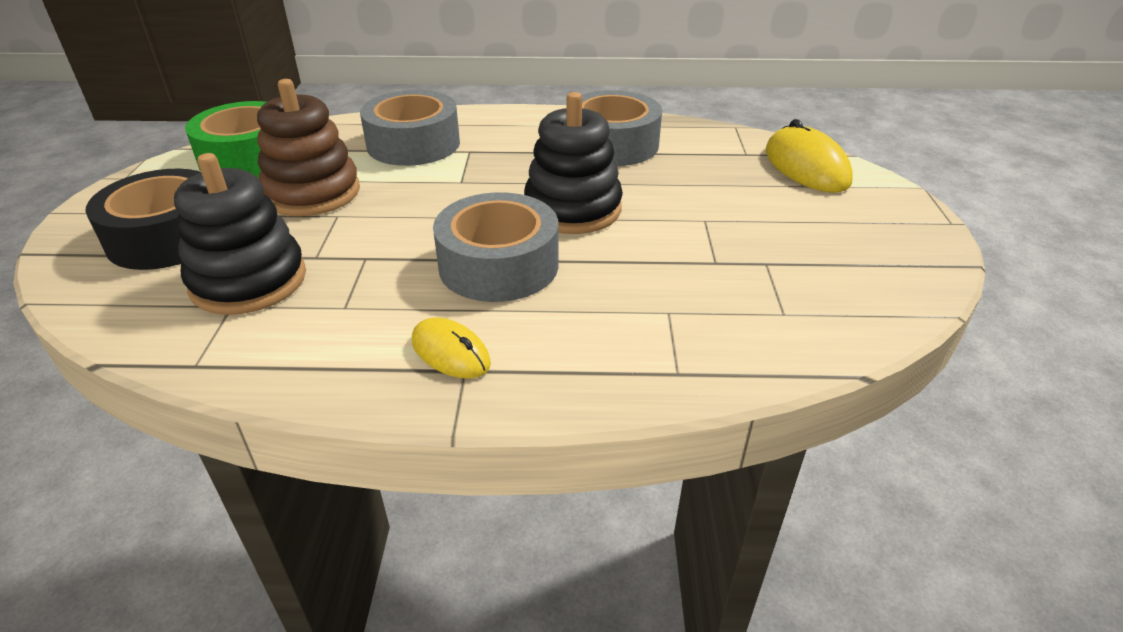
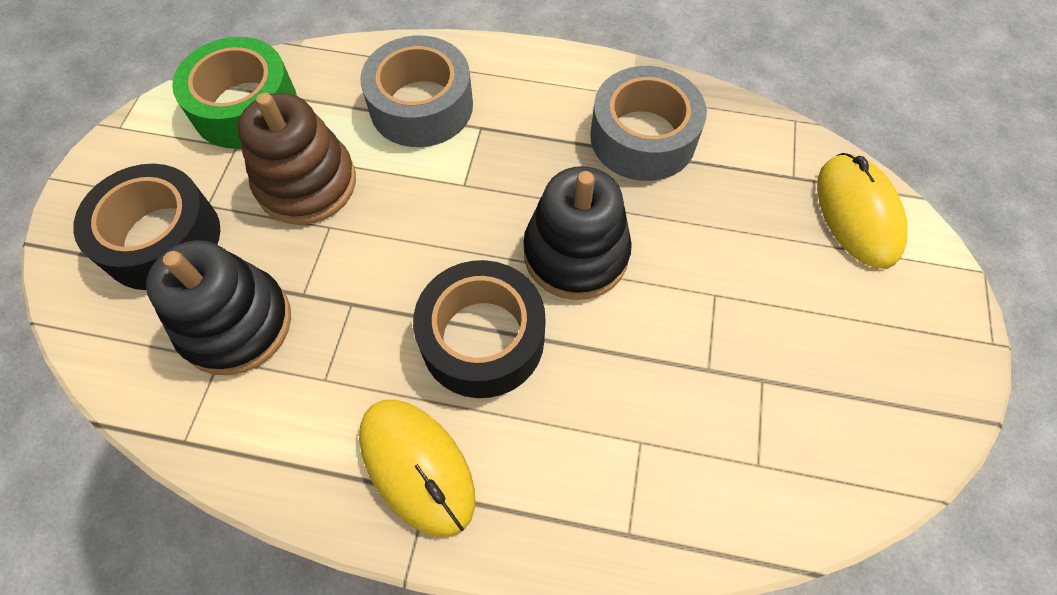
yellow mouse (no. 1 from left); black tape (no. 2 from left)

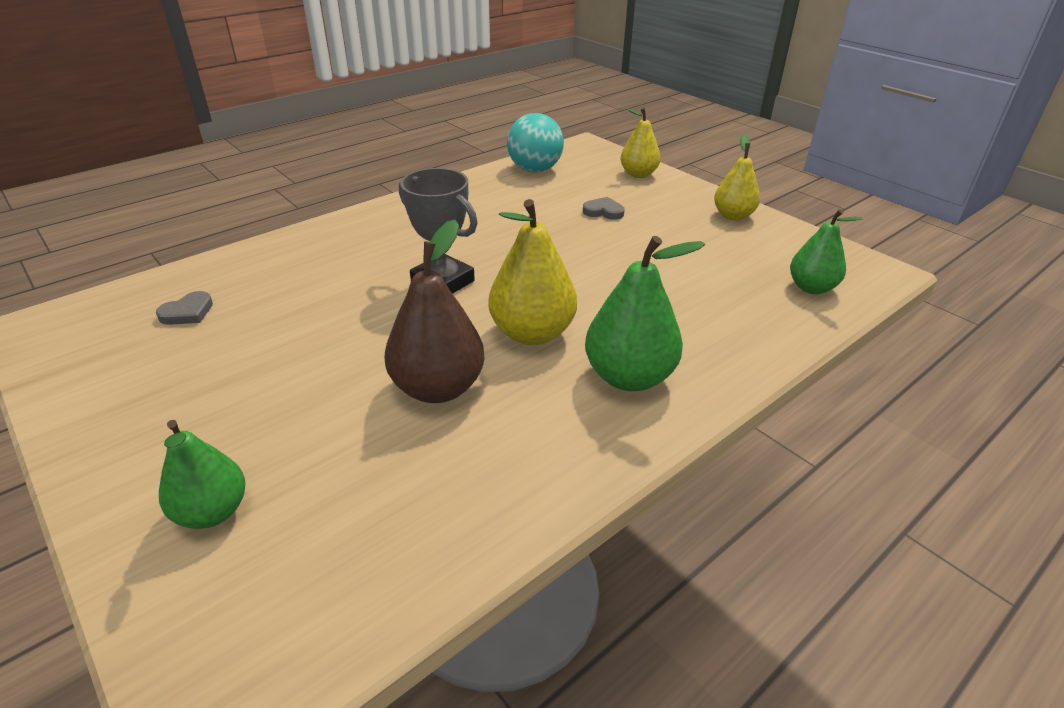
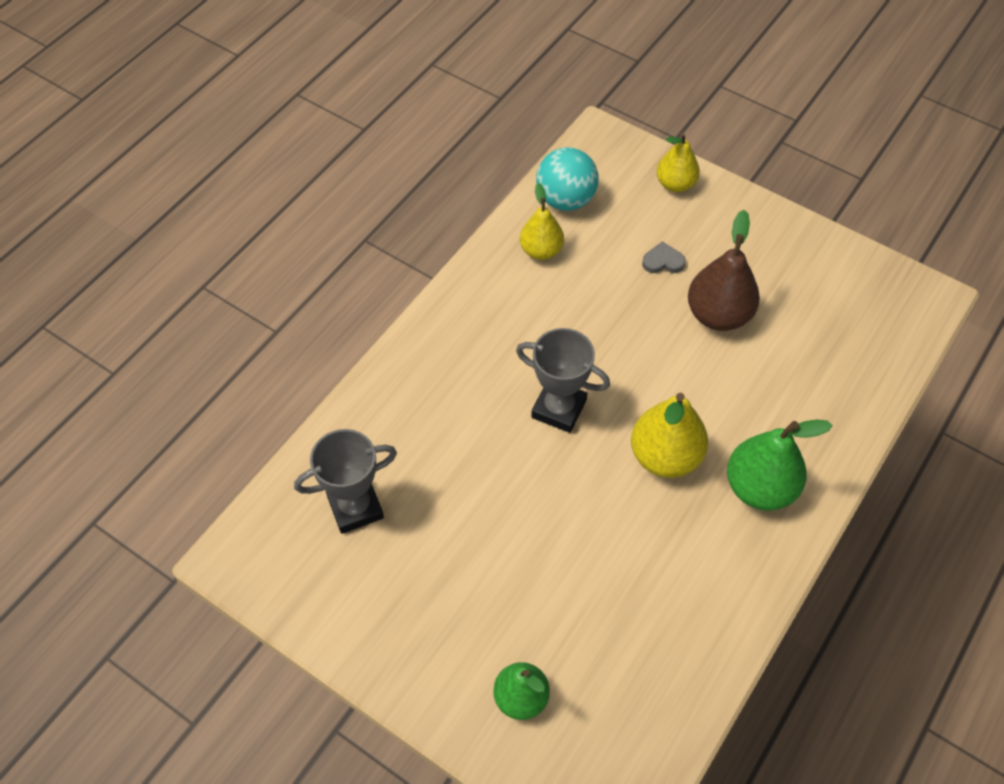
grey trophy (no. 1 from left); yellow pear (no. 1 from left); brown pear; green pear (no. 3 from left in the first image)

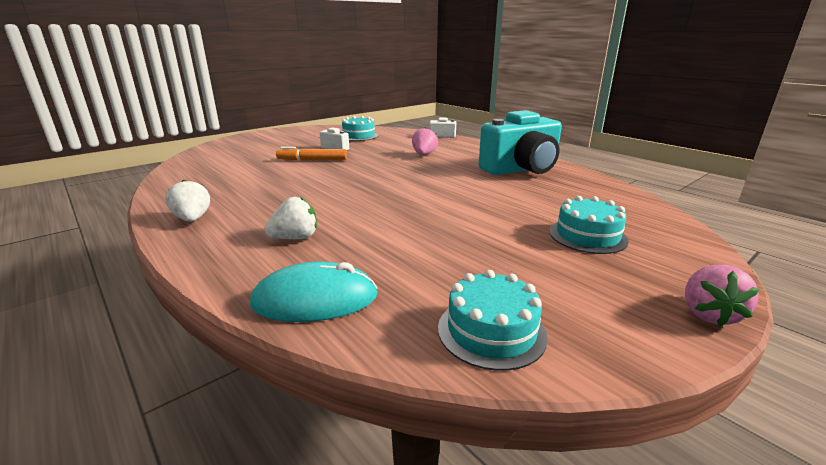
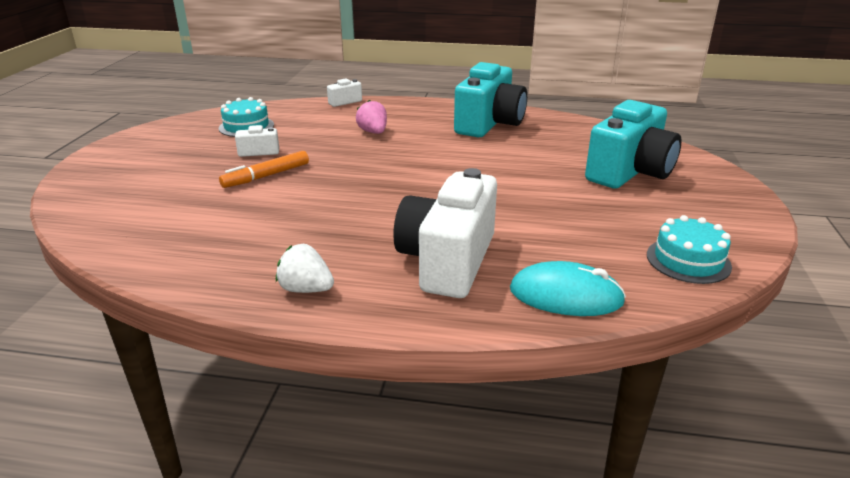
white camera (no. 3 from left); turquoise mouse; turquoise camera (no. 2 from left); pink strawberry (no. 2 from left in the first image)

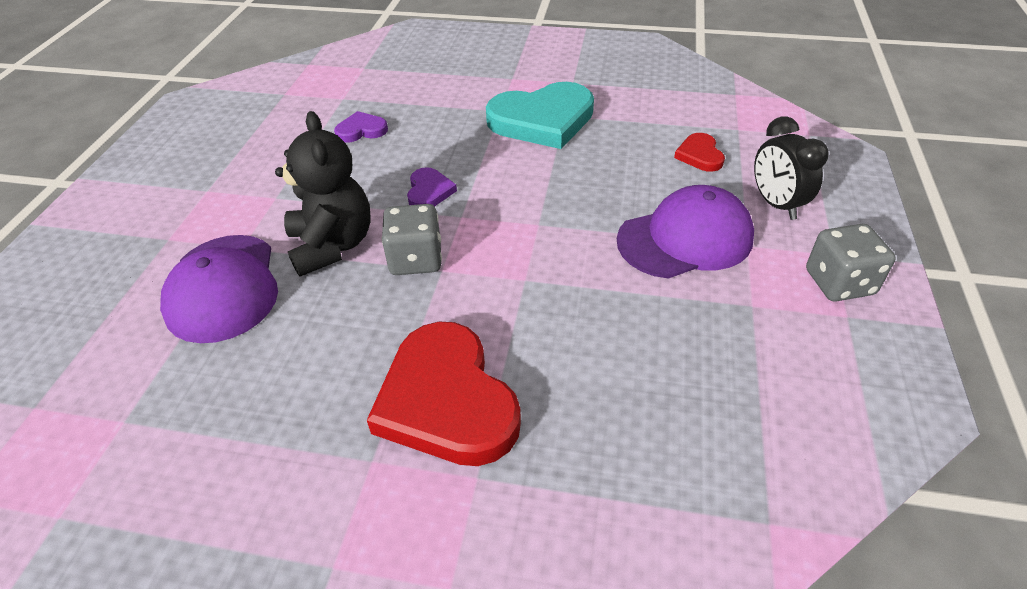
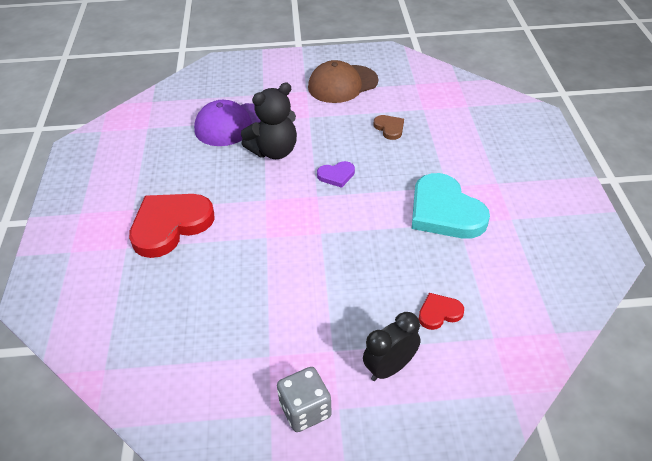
brown cap; brown heart; grey dice (no. 1 from left in the first image); purple cap (no. 2 from left in the first image)

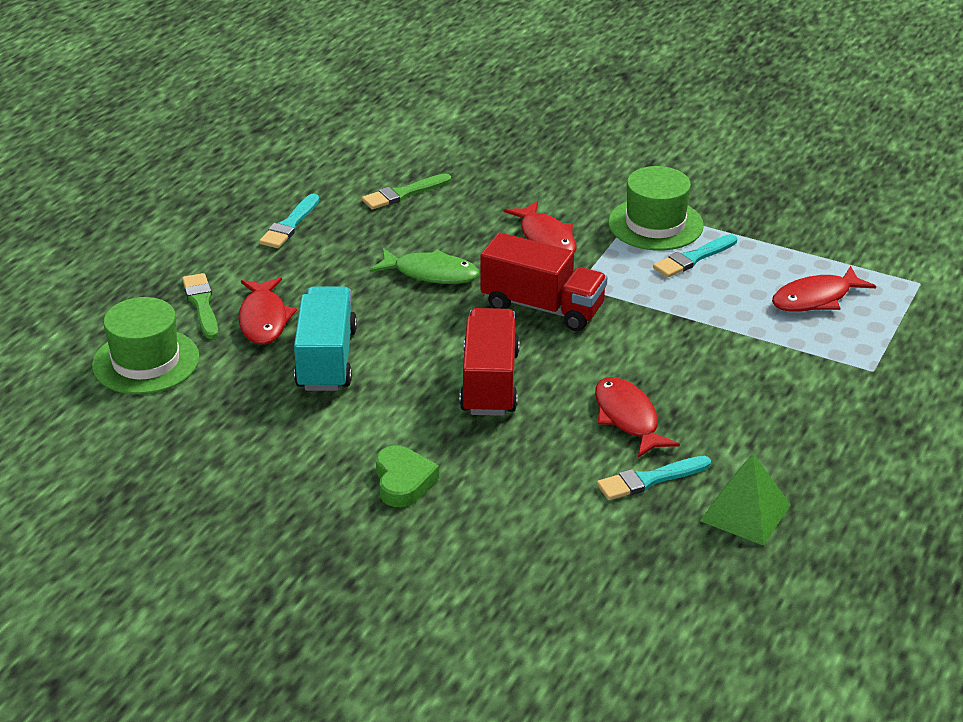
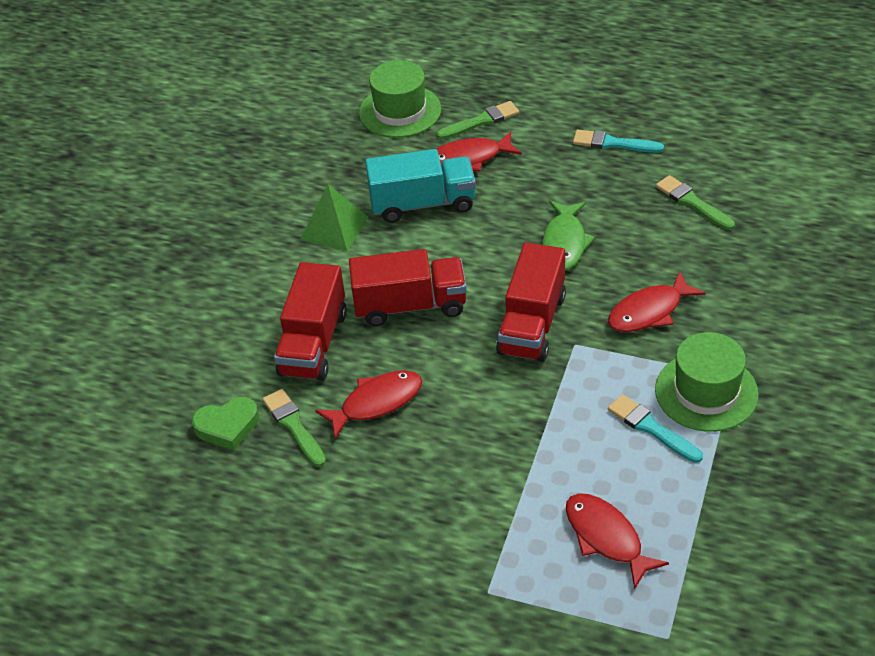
green heart; green brush (no. 1 from left); red truck (no. 1 from left); green pyramid

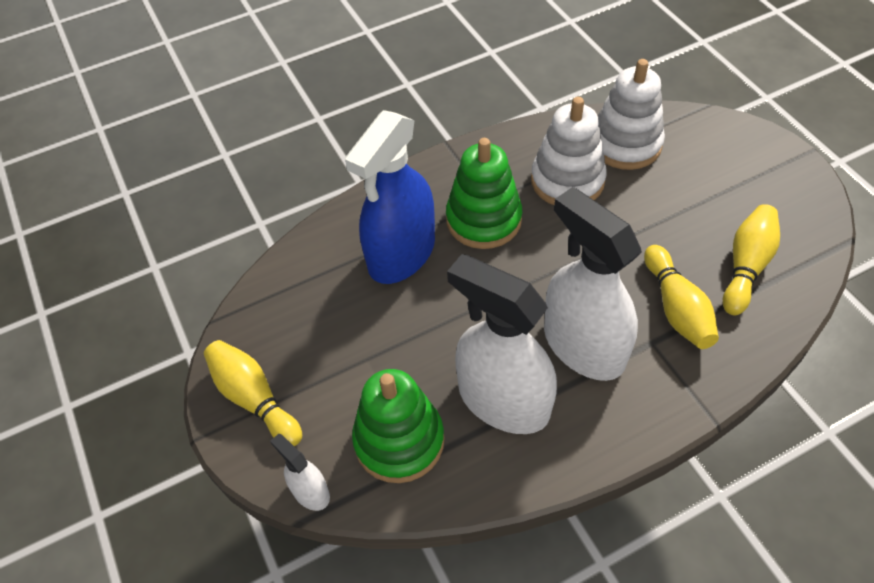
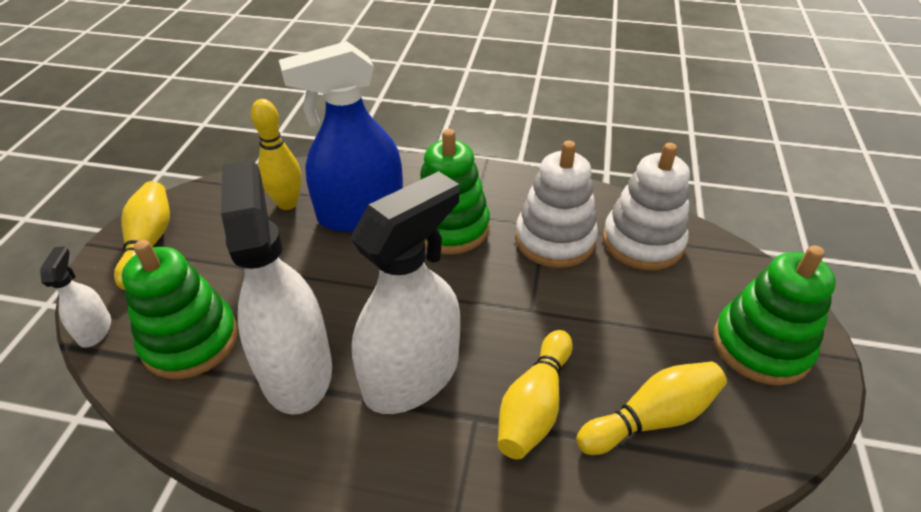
yellow bowling pin (no. 2 from left); white spray bottle (no. 3 from left); green stacking toy (no. 3 from left)

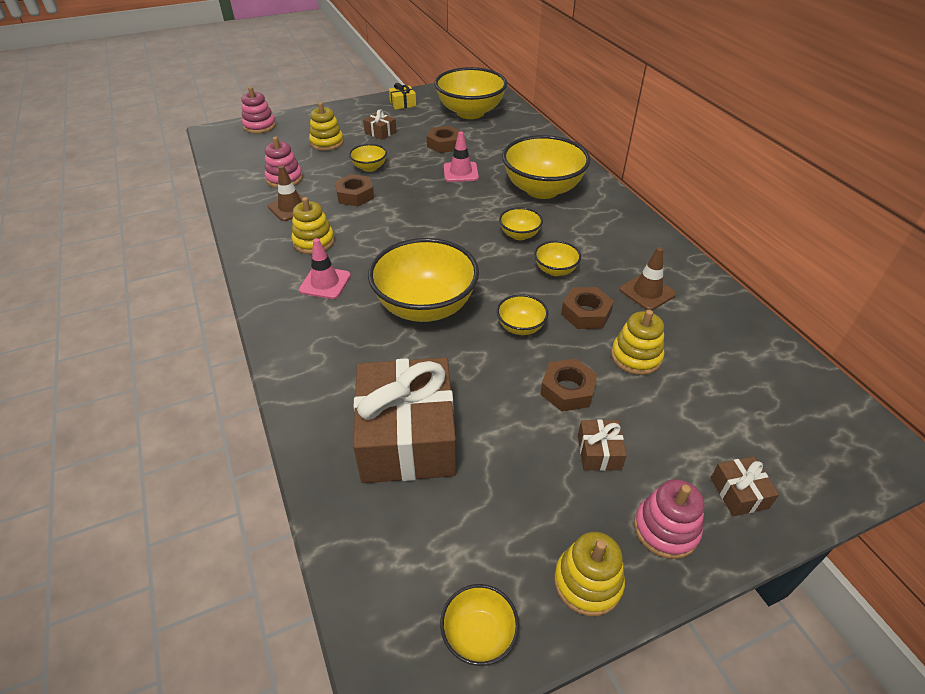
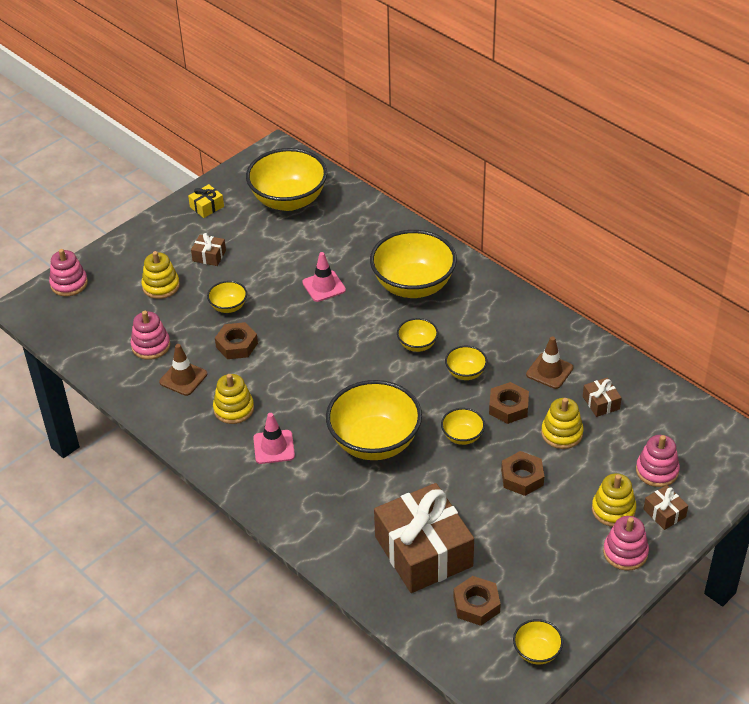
brown nut (no. 2 from left); brown gift (no. 3 from left); yellow stacking toy (no. 4 from left); pink stacking toy (no. 4 from left)

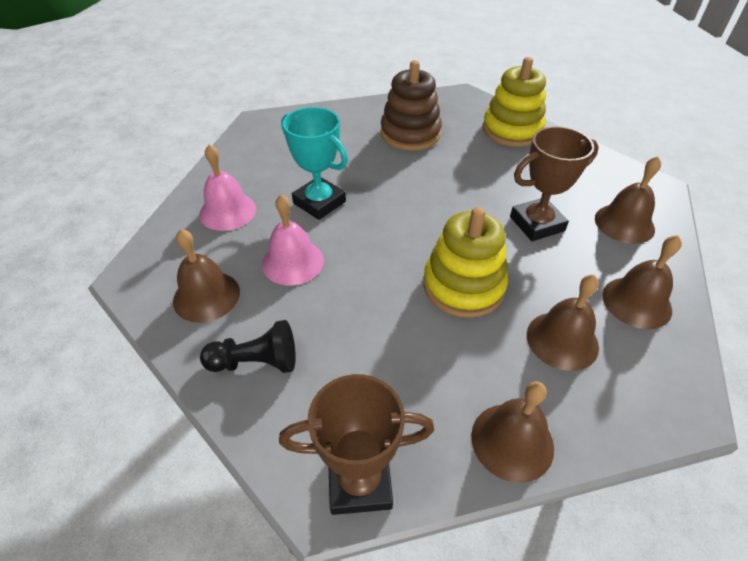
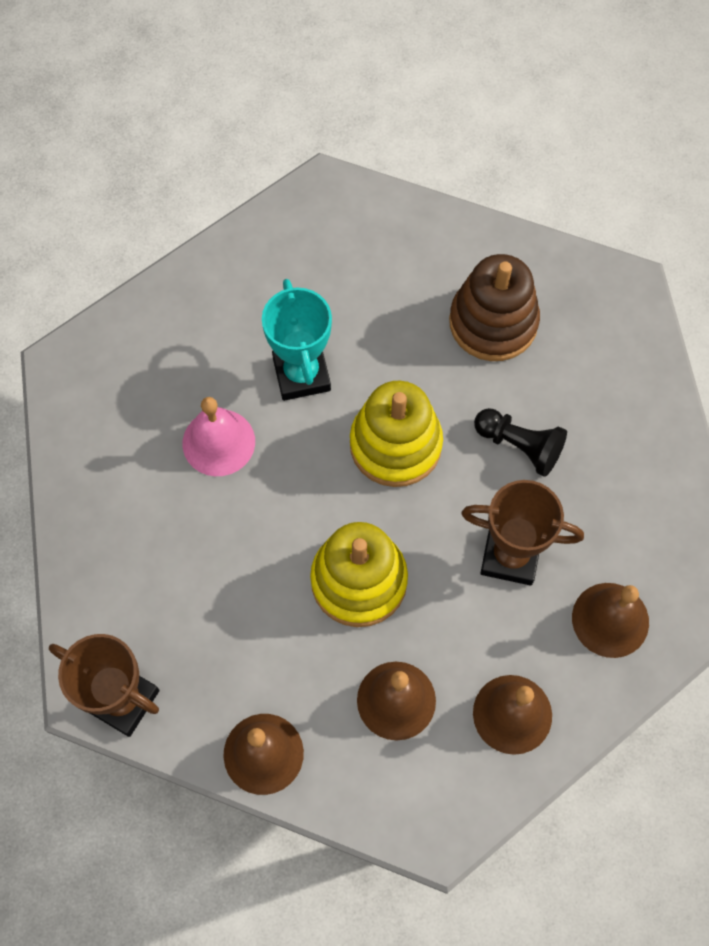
yellow stacking toy (no. 2 from left); black pawn; brown bell (no. 1 from left in the first image); pink bell (no. 1 from left in the first image)

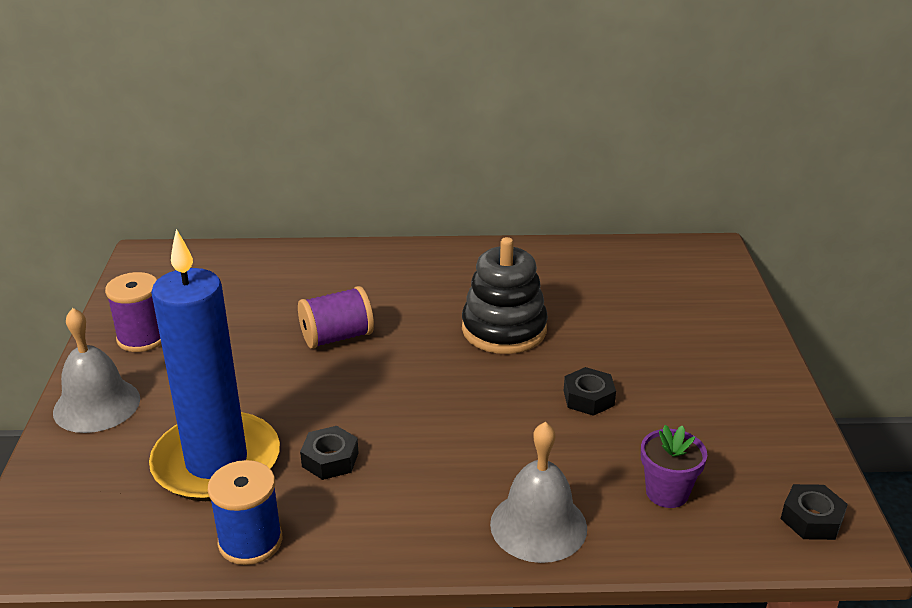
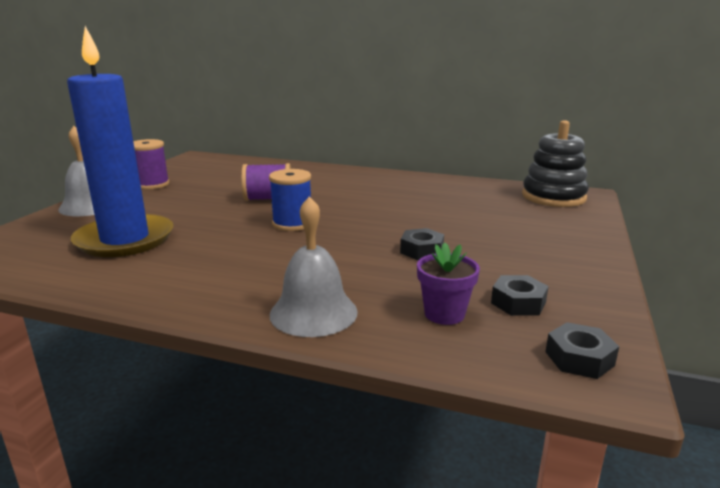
blue spool; black nut (no. 2 from left); black stacking toy

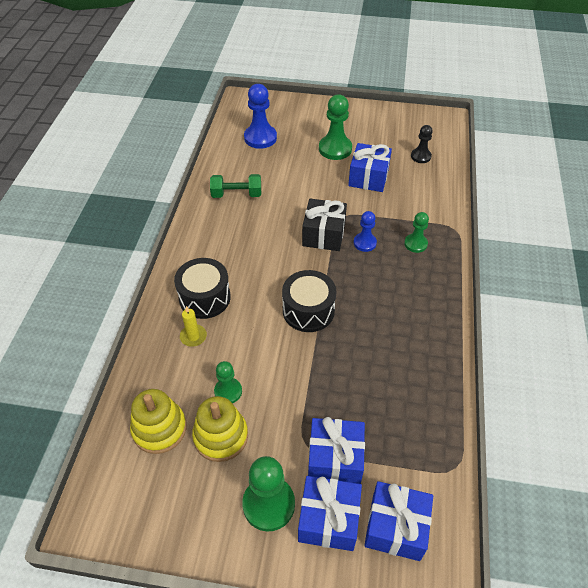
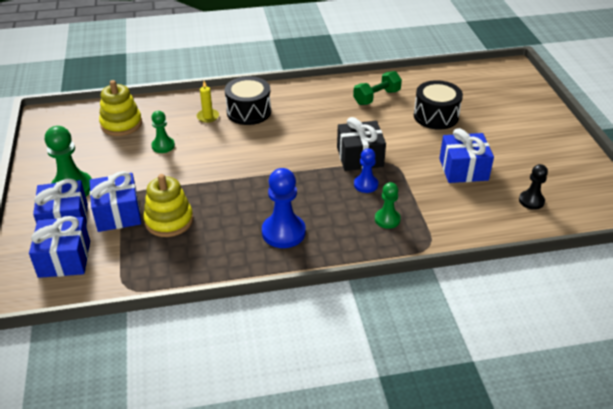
yellow stacking toy (no. 2 from left); blue pawn (no. 1 from left); green dumbbell; black drum (no. 2 from left); green pawn (no. 3 from left in the first image)

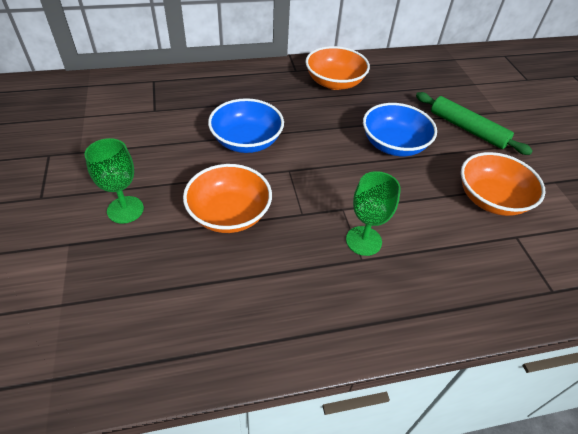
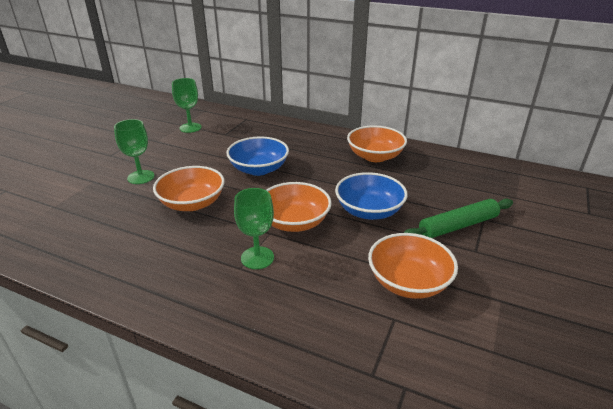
green goblet (no. 2 from left); orange bowl (no. 2 from left); green rolling pin

